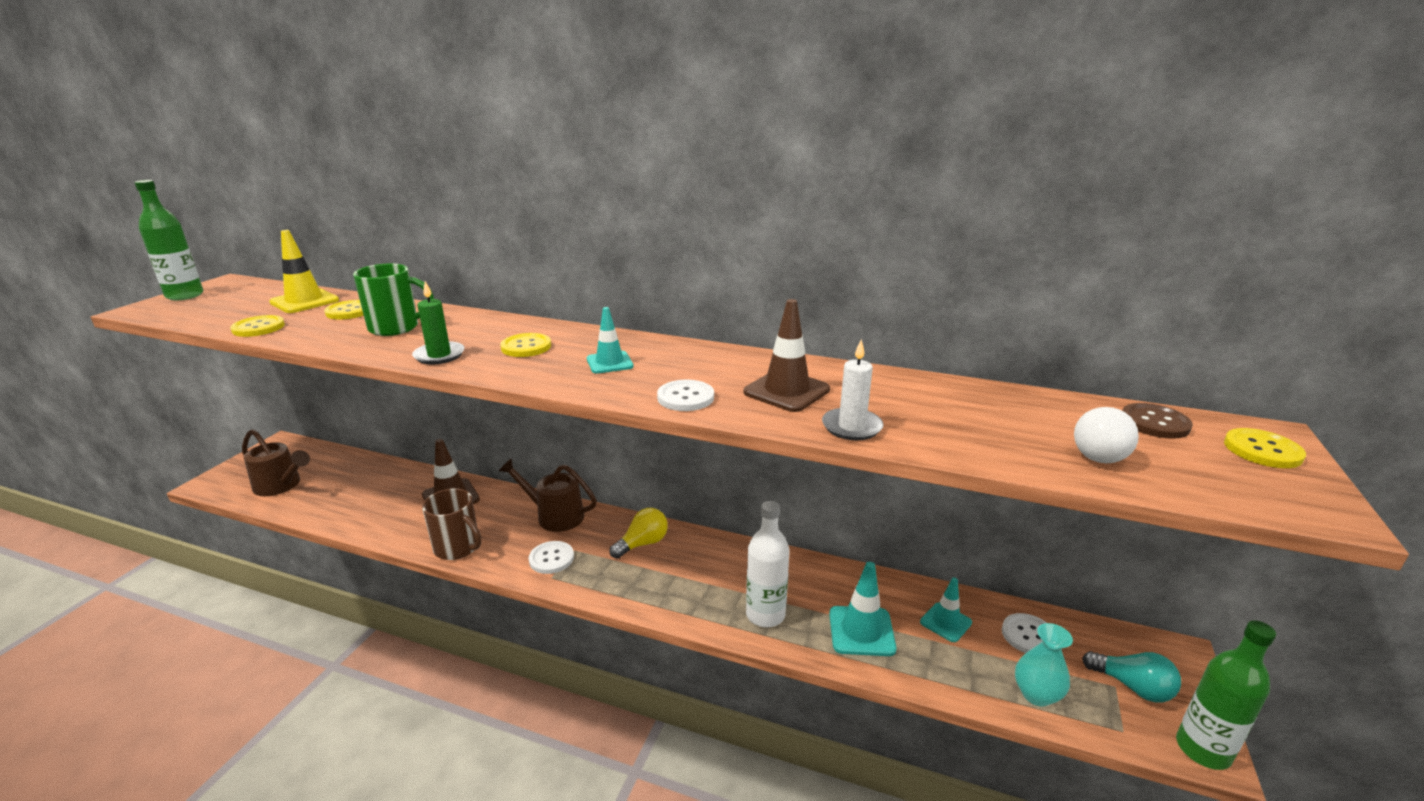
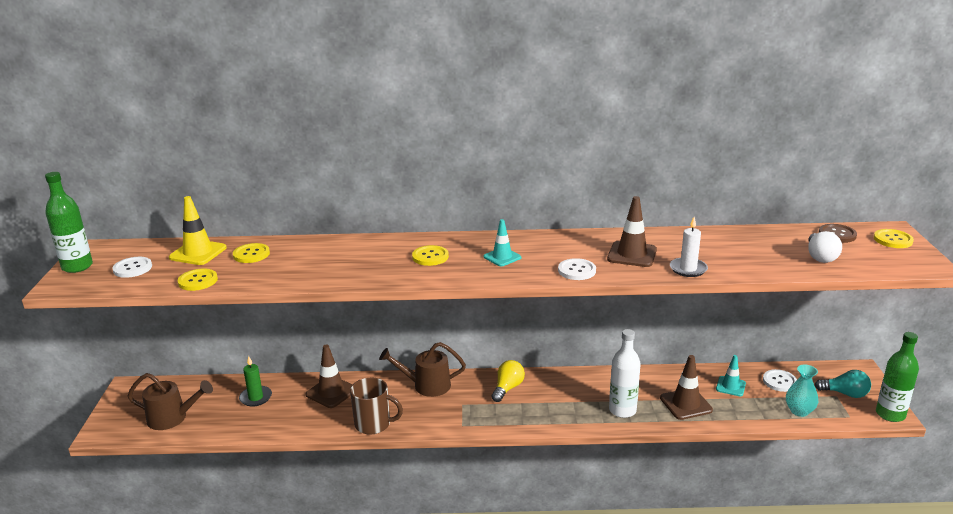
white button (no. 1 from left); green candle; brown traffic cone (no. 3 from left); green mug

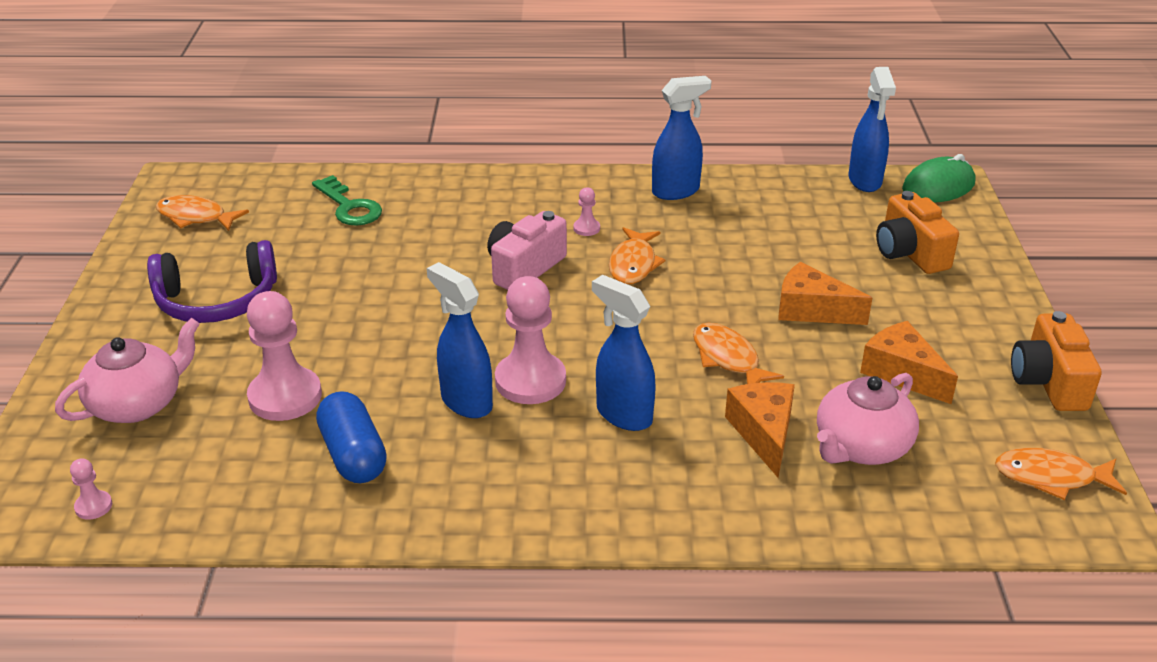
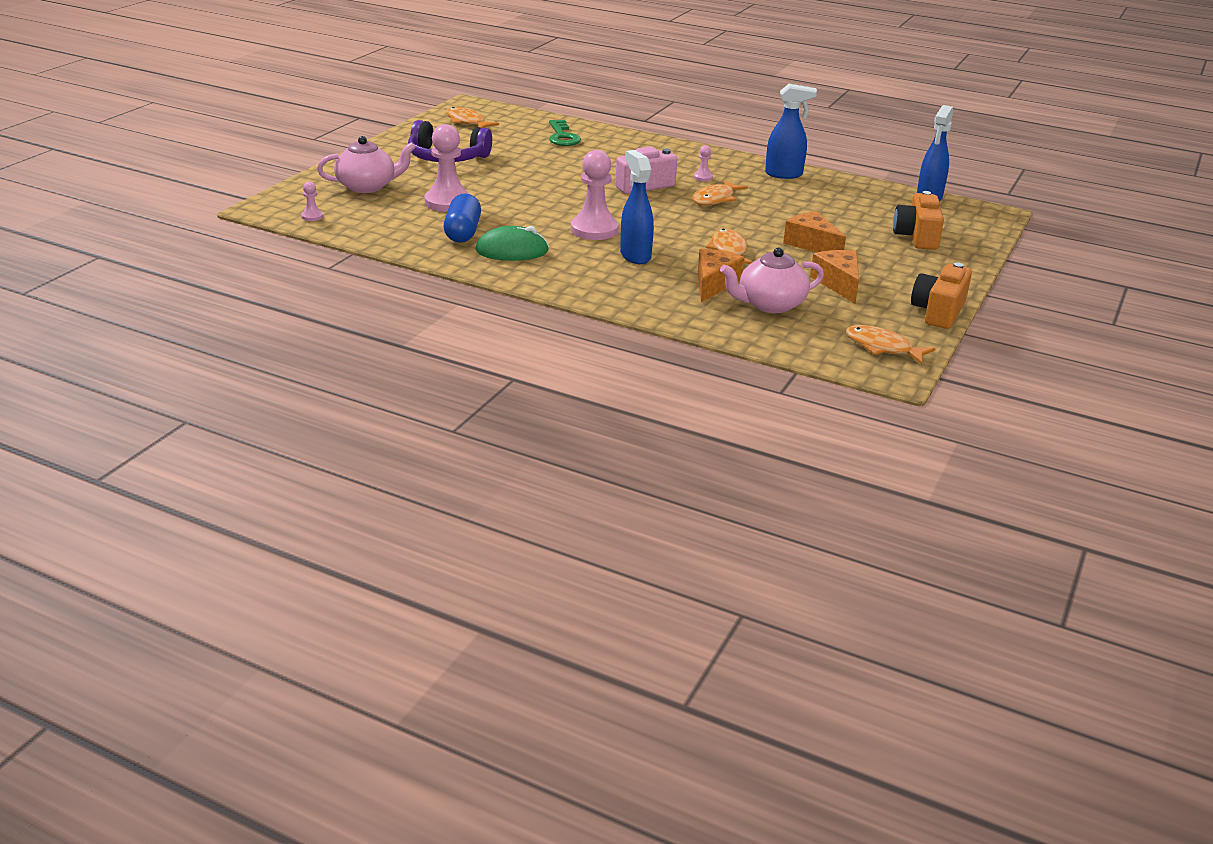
green mouse; blue spray bottle (no. 1 from left in the first image)

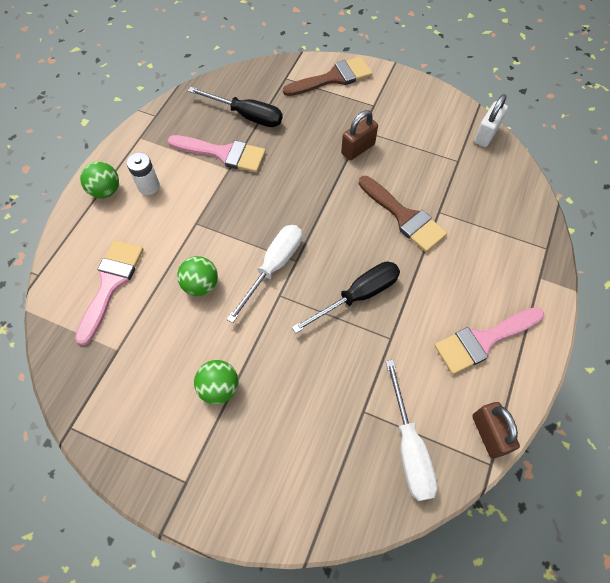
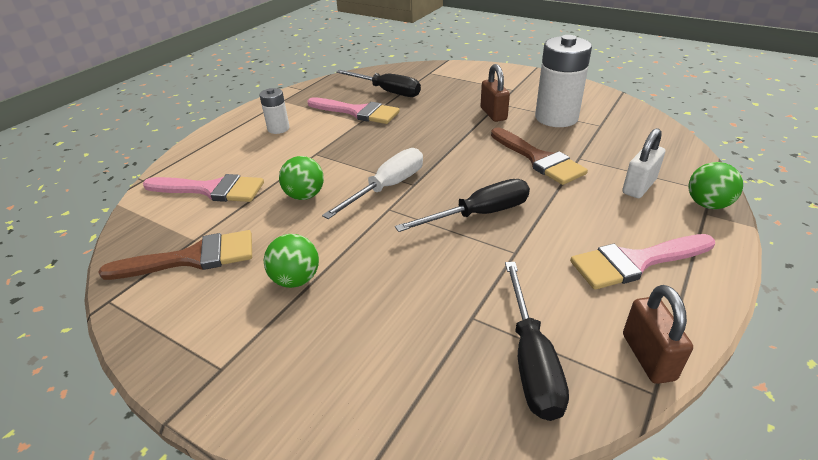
brown brush (no. 1 from left); pink brush (no. 1 from left); brown padlock (no. 1 from left); black screwdriver (no. 3 from left); white battery (no. 2 from left); white padlock; green ball (no. 3 from left)

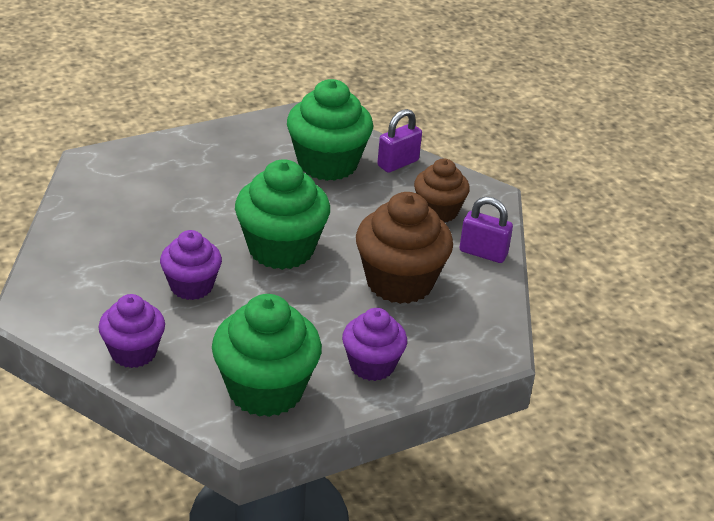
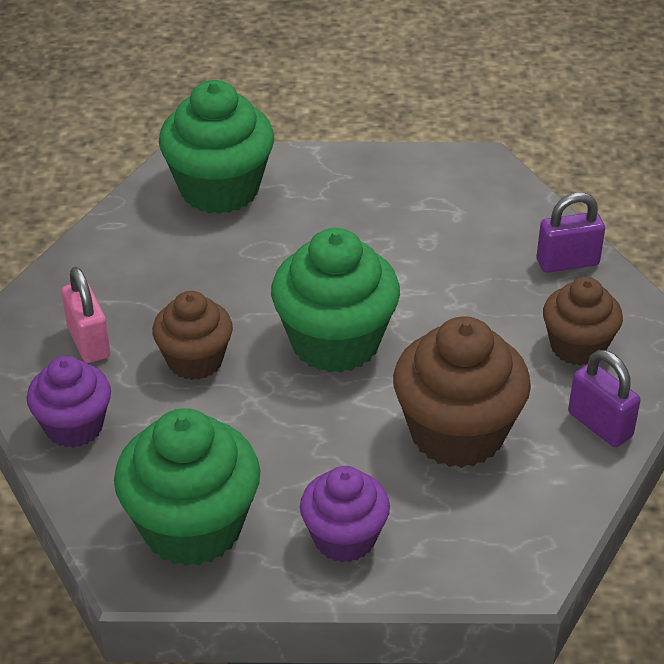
pink padlock; brown cupcake (no. 1 from left); green cupcake (no. 2 from left)

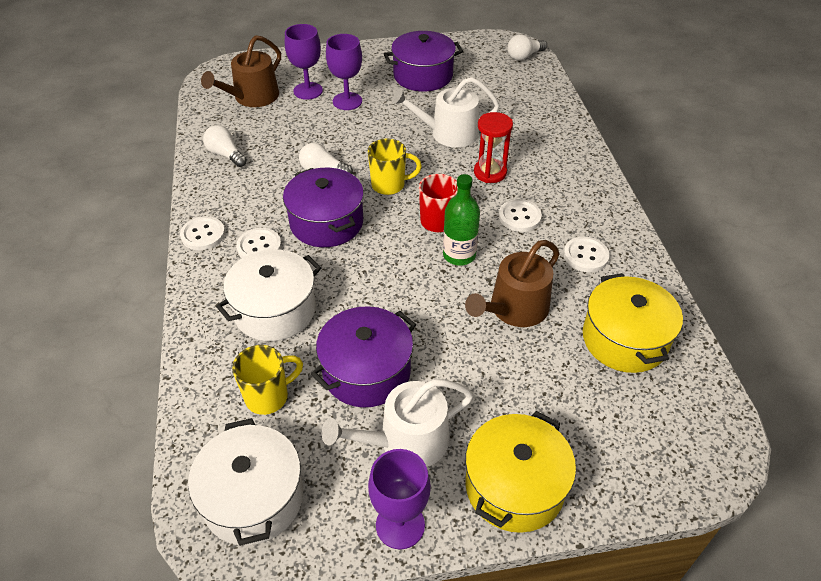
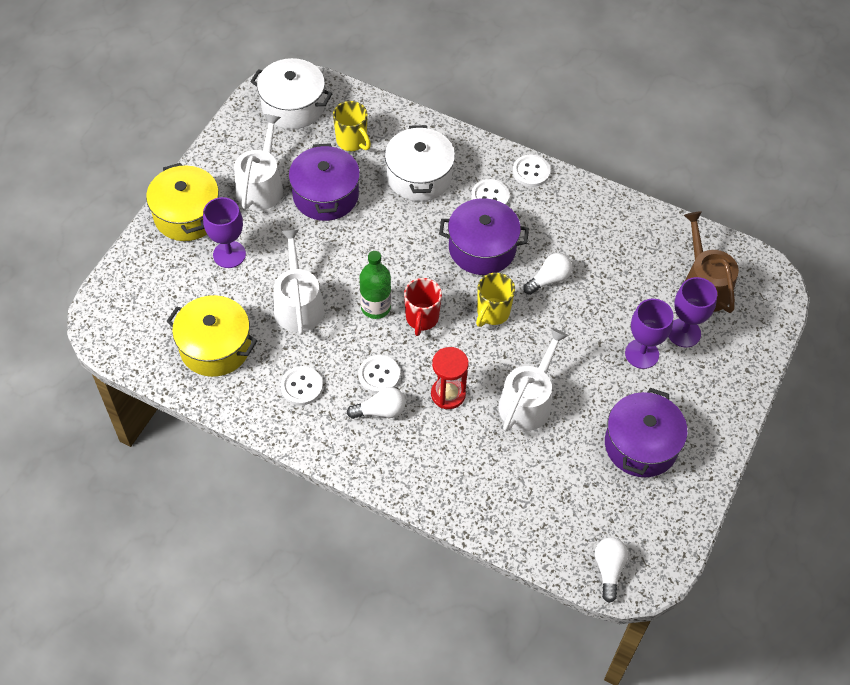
purple goblet (no. 1 from left); white watering can (no. 2 from left); yellow mug (no. 1 from left); white light bulb (no. 1 from left)

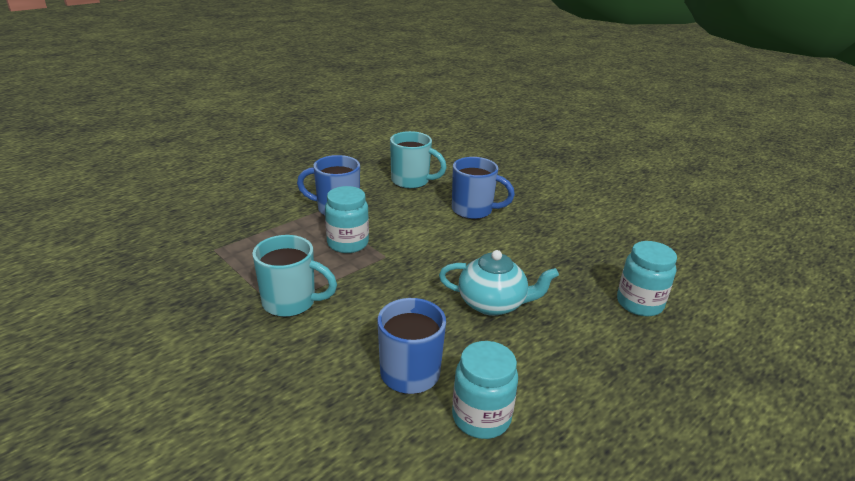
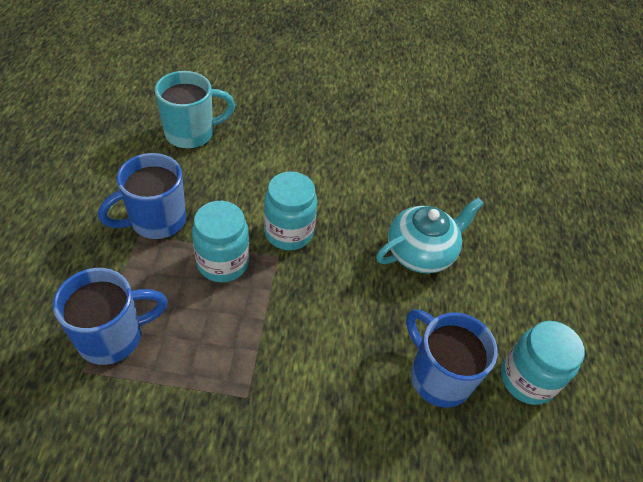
blue mug (no. 1 from left); turquoise jar (no. 2 from left); turquoise mug (no. 1 from left in the first image)

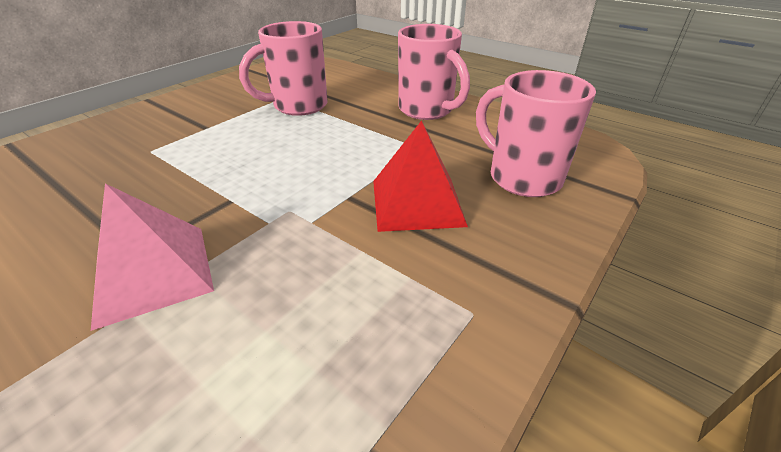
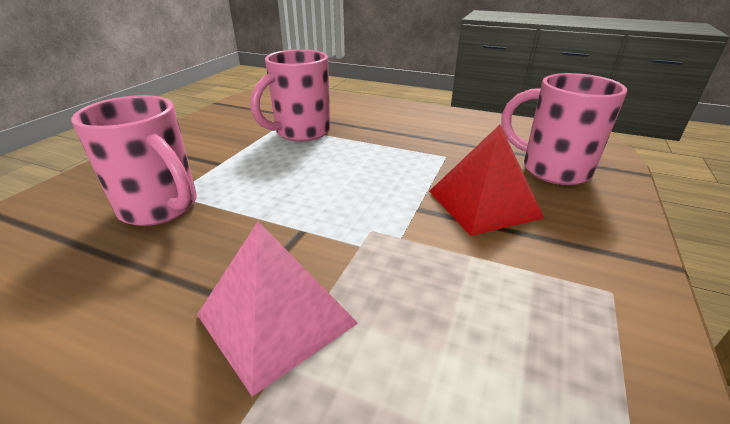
pink mug (no. 1 from left)

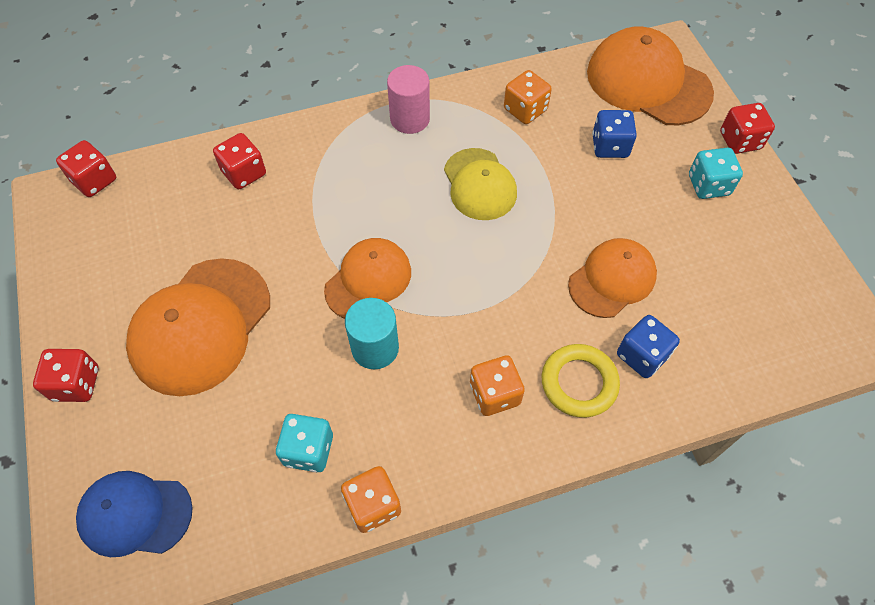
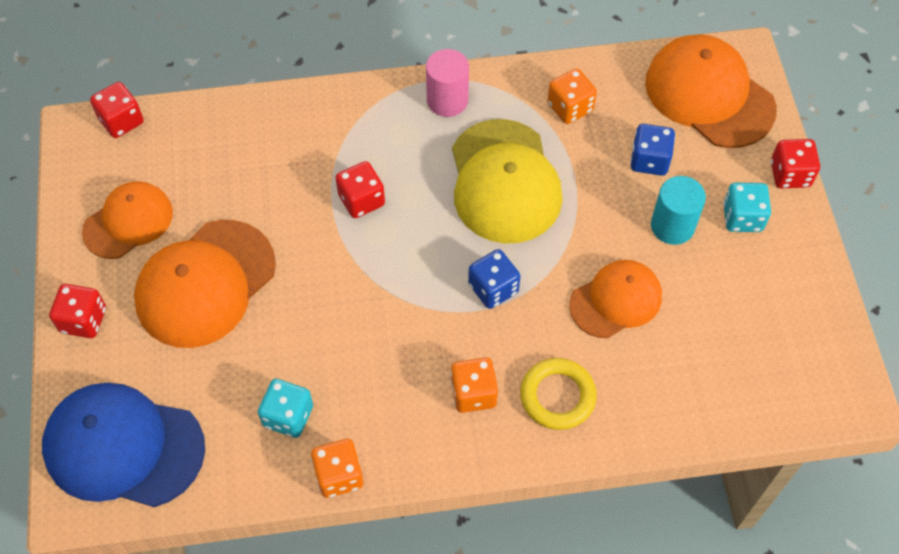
blue cap; orange cap (no. 1 from left); red dice (no. 3 from left); yellow cap; blue dice (no. 1 from left); turquoise cylinder

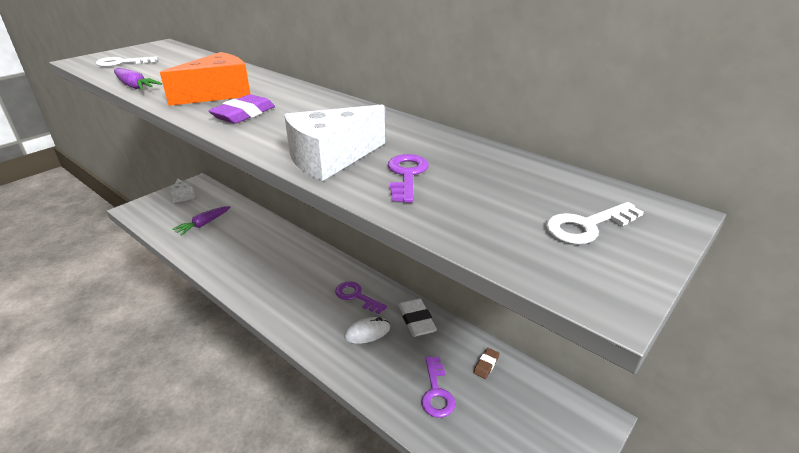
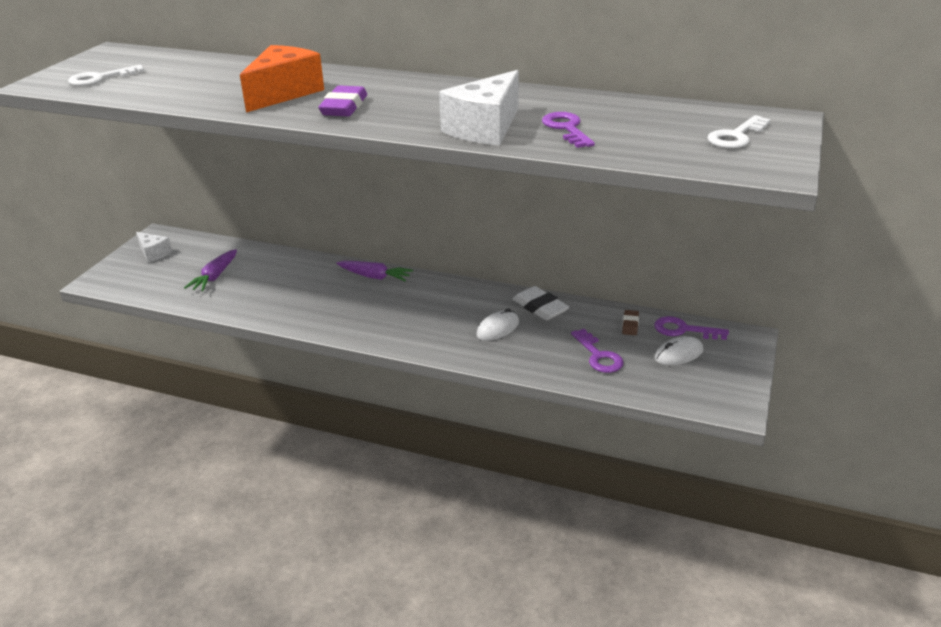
purple carrot (no. 2 from left); purple key (no. 3 from left); white mouse (no. 2 from left)

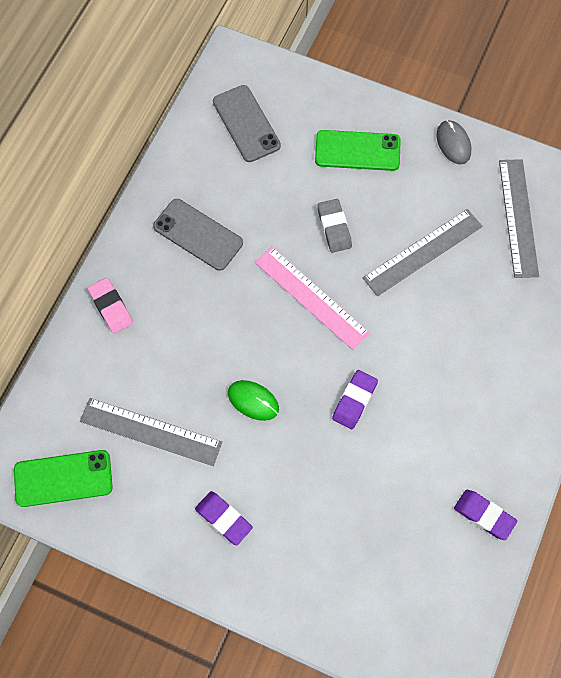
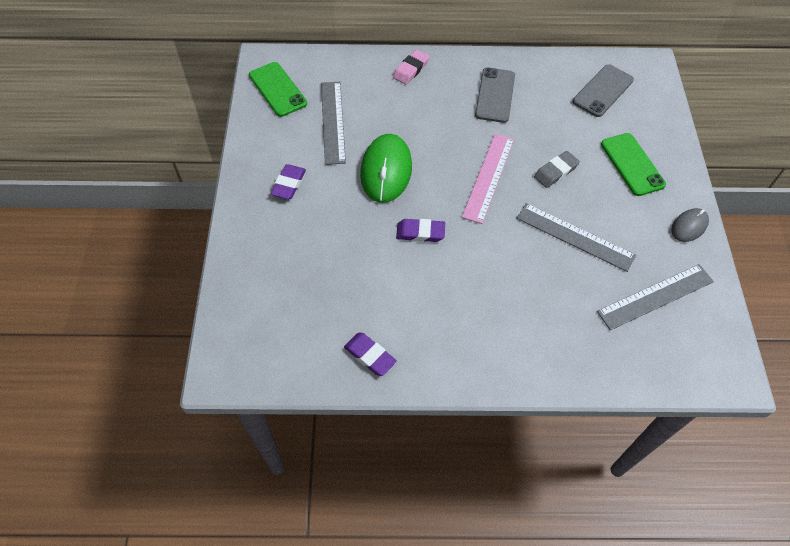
purple eraser (no. 2 from left); green mouse

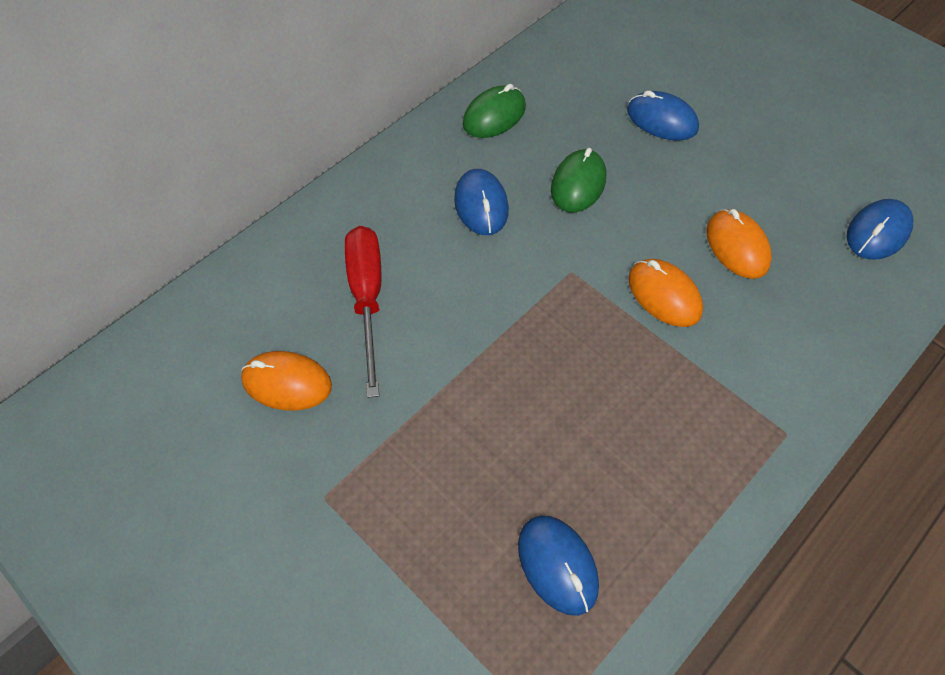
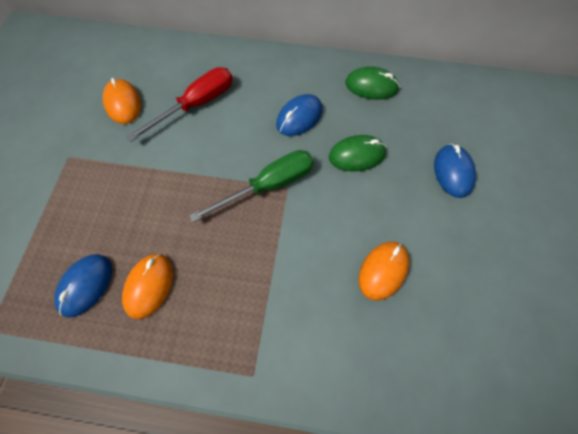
orange mouse (no. 2 from left); green screwdriver; blue mouse (no. 4 from left in the first image)

